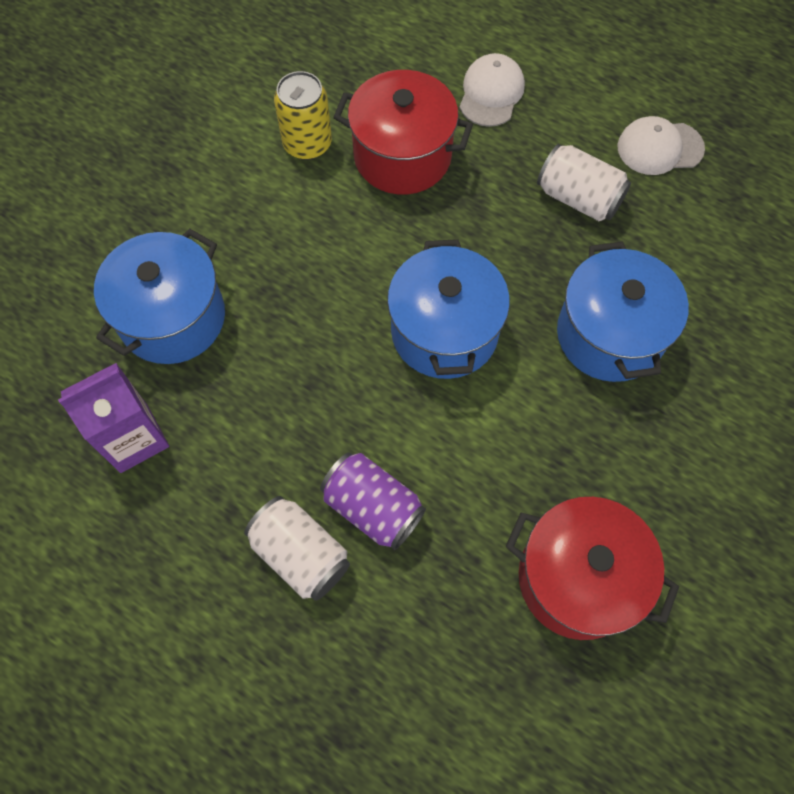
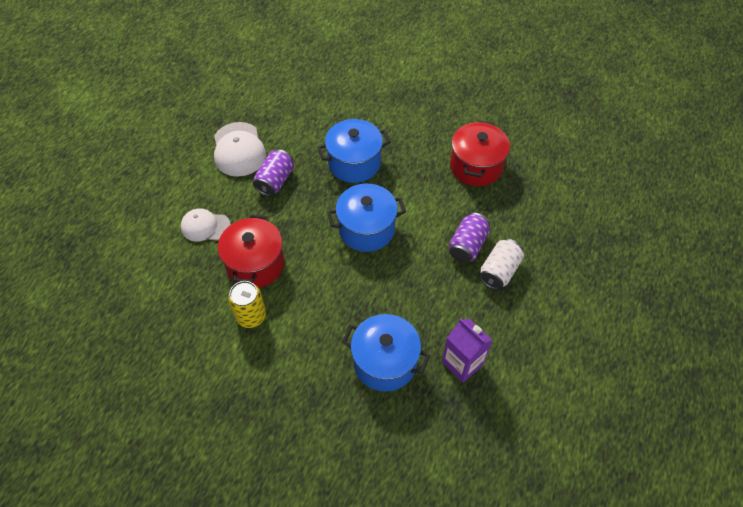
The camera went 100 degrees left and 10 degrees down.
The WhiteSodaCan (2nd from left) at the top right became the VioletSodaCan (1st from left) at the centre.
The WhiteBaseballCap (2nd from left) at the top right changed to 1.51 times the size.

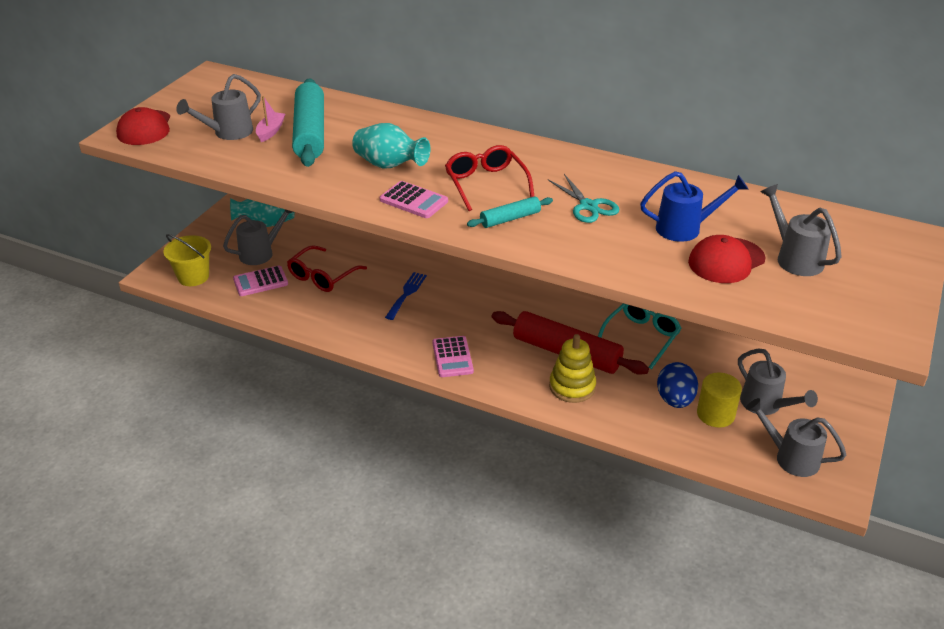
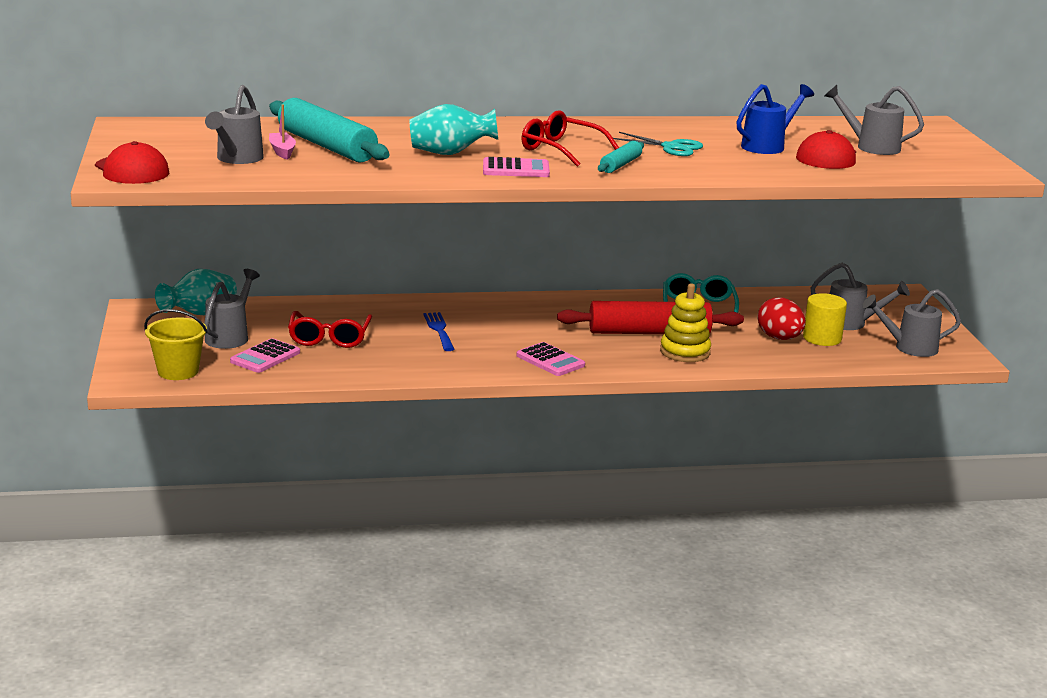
The camera went 35 degrees left and 15 degrees down.
The BlueEggShape at the middle right became the ScarletEggShape at the middle right.

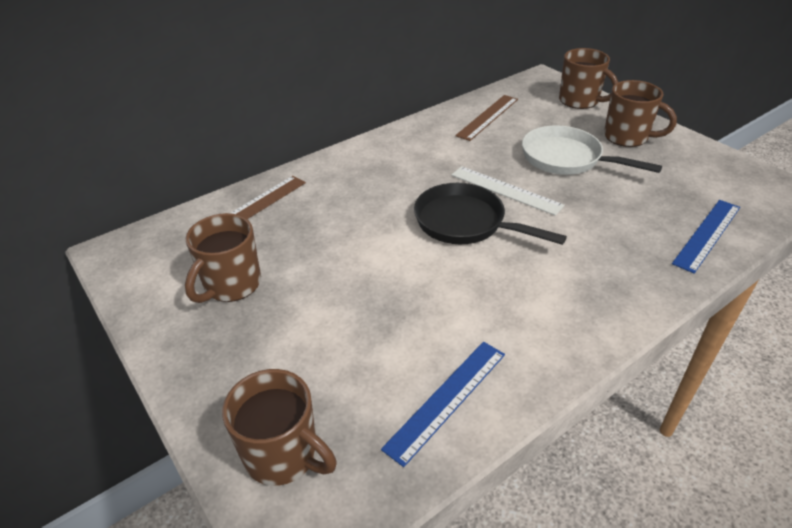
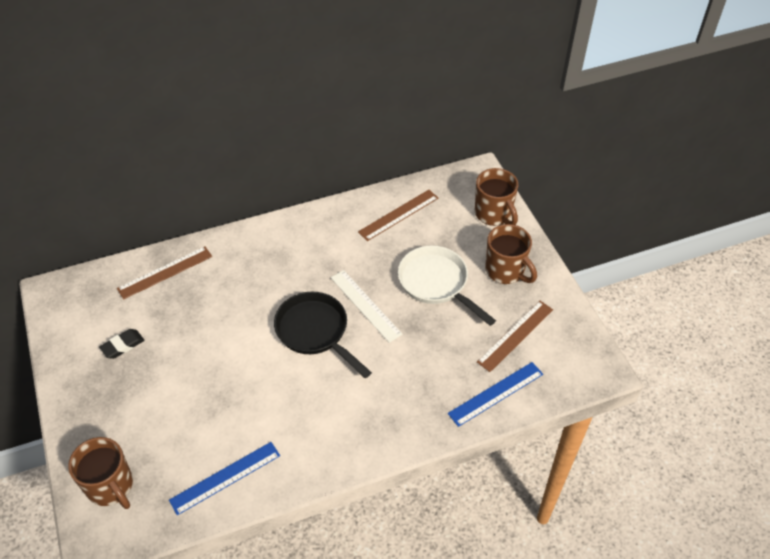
The camera went 15 degrees right and 10 degrees up.
The RussetTeaMug (1st from left) at the middle left was replaced by the EbonyEraser at the middle left.
The RussetMeasuringStick (3rd from left) at the middle right appeared.

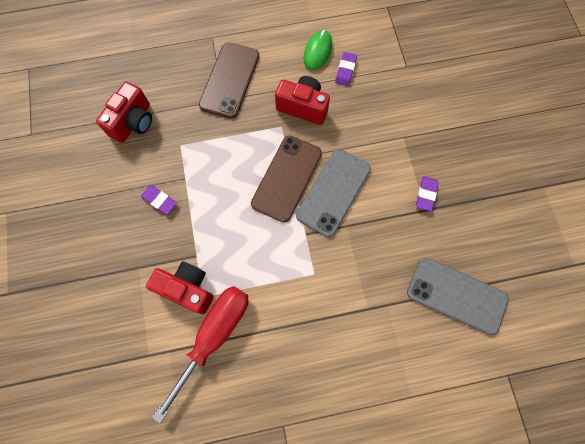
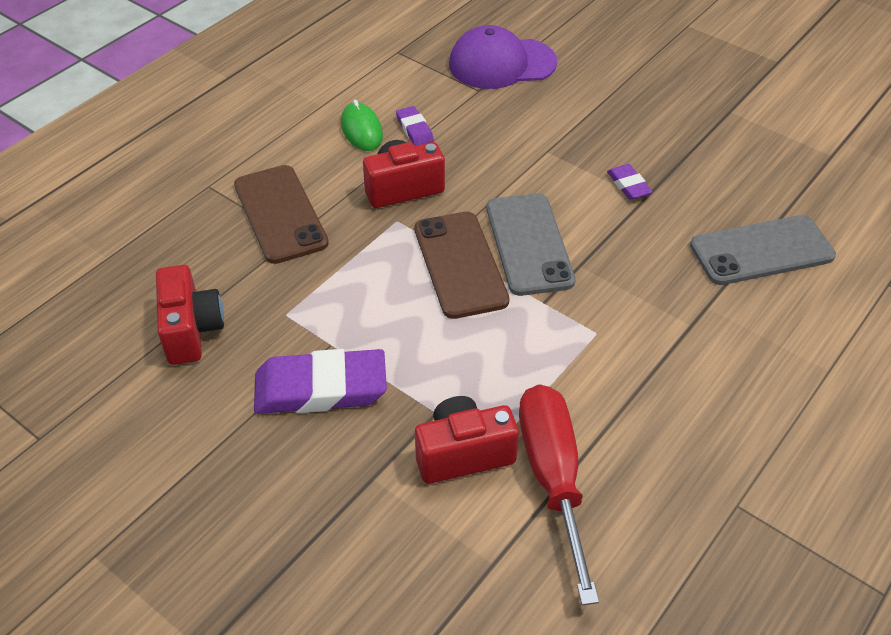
The camera went 40 degrees left and 25 degrees down.
The VioletEraser (1st from left) at the middle left changed to 2.06 times the size.
The VioletBaseballCap at the top centre appeared.

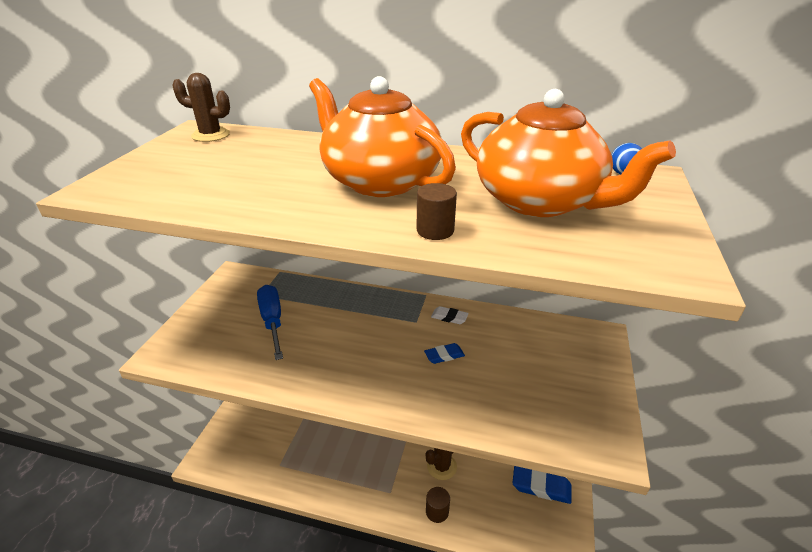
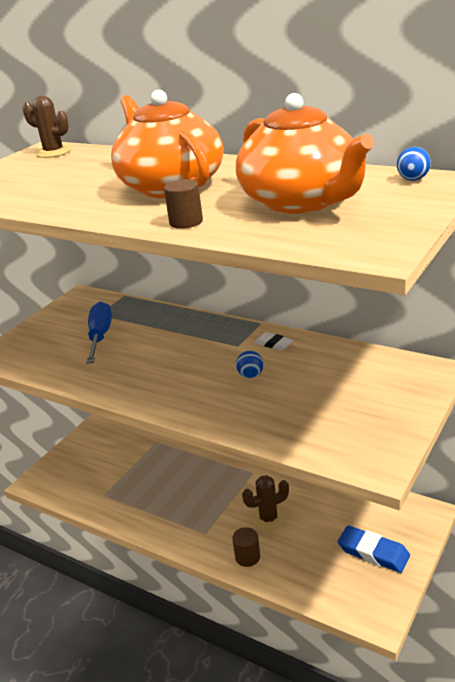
The camera went 20 degrees right and 5 degrees down.
The BlueEraser (1st from left) at the centre was replaced by the BlueSphere (1st from left) at the centre.

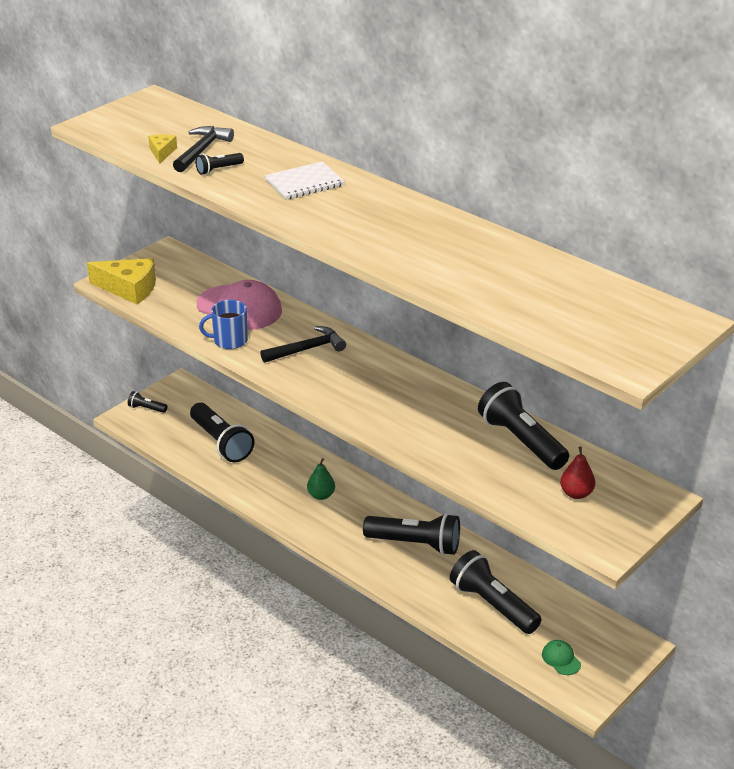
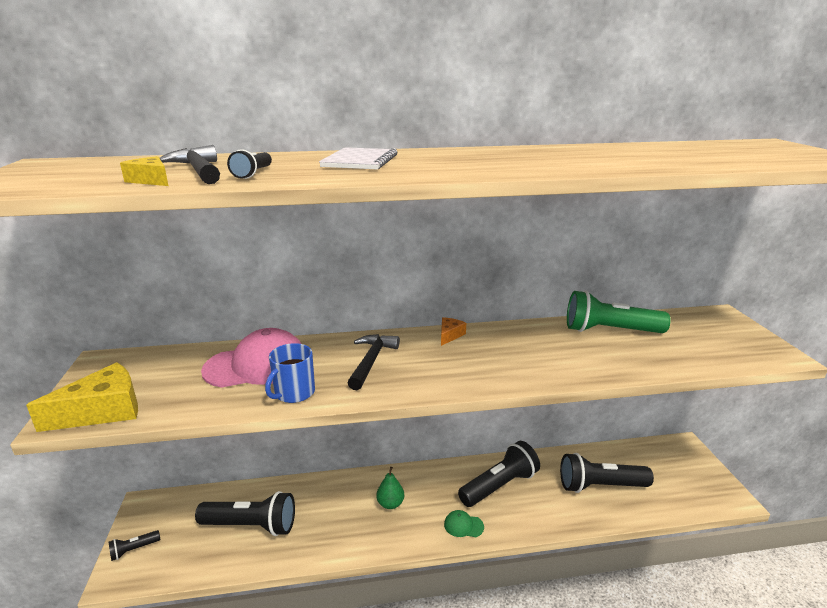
The camera went 50 degrees left and 10 degrees down.
The EbonyFlashlight (6th from left) at the middle right became the GreenFlashlight at the middle right.
The GreenBaseballCap moved from the bottom right to the bottom centre.
The ScarletToyPear at the middle right disappeared.
The OrangeColouredCheese at the centre appeared.

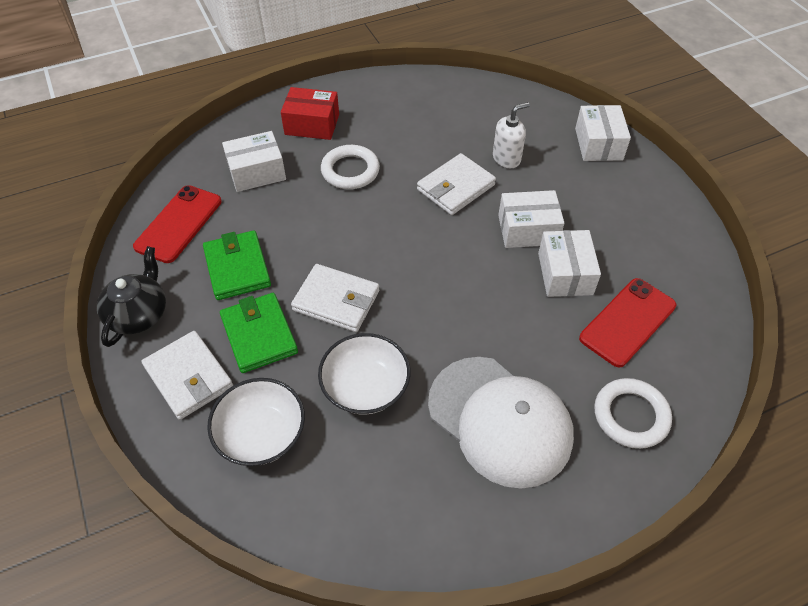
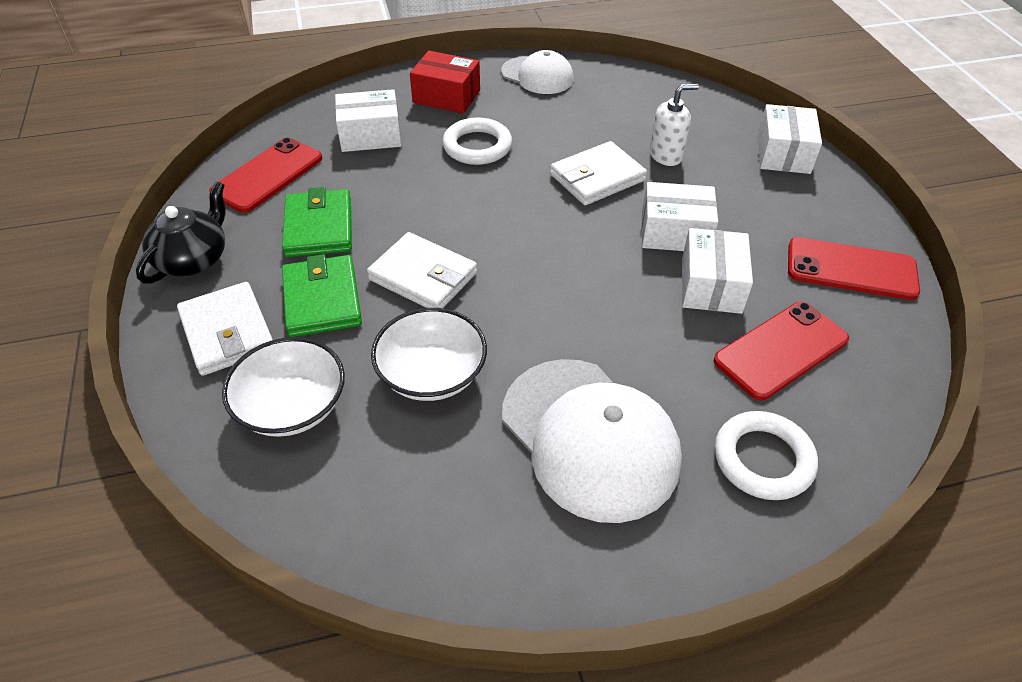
The camera went 10 degrees right and 5 degrees down.
The WhiteBaseballCap (1st from left) at the top centre appeared.
The ScarletPhone (3rd from left) at the middle right appeared.

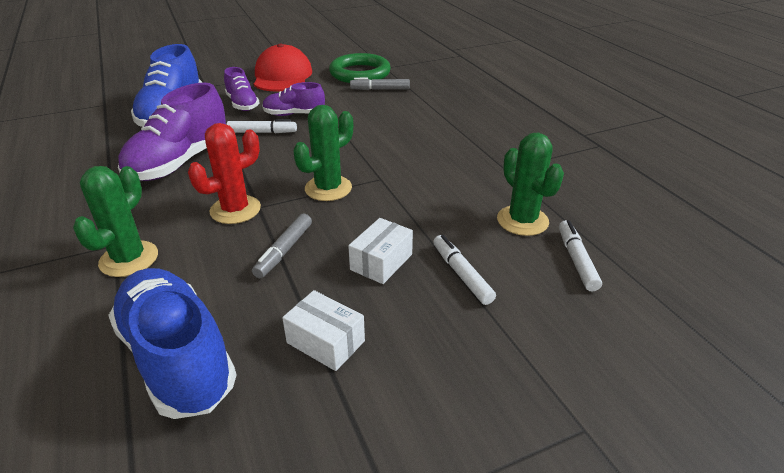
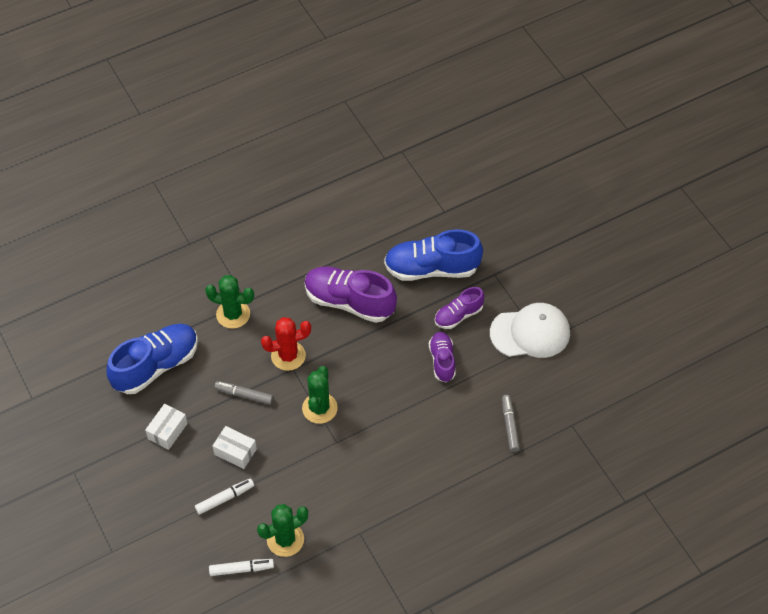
The camera went 85 degrees right and 20 degrees up.
The ScarletPricklyPlant at the middle left turned 60 degrees counterclockwise.
The WhiteFeltPen (1st from left) at the top left disappeared.
The ScarletBaseballCap at the top centre became the WhiteBaseballCap at the middle right.
The GreenPricklyPlant (2nd from left in the first image) at the top centre turned 60 degrees clockwise.
The GreenTorus at the top centre disappeared.

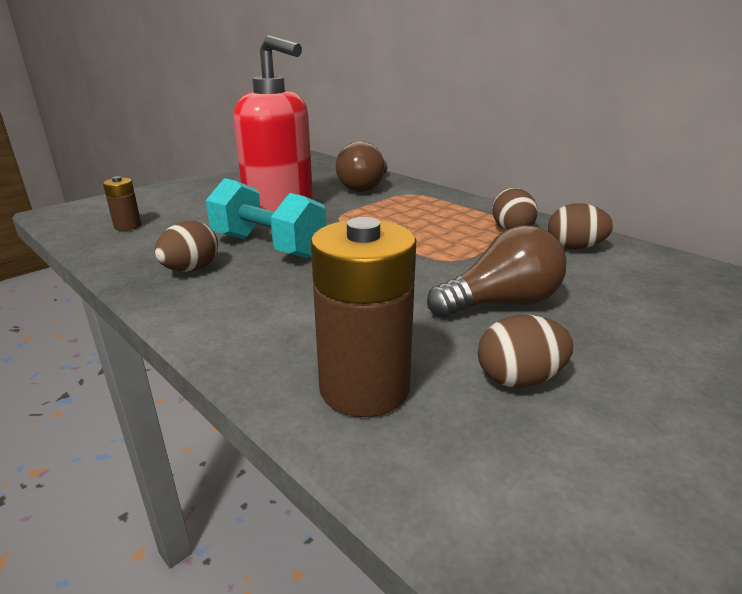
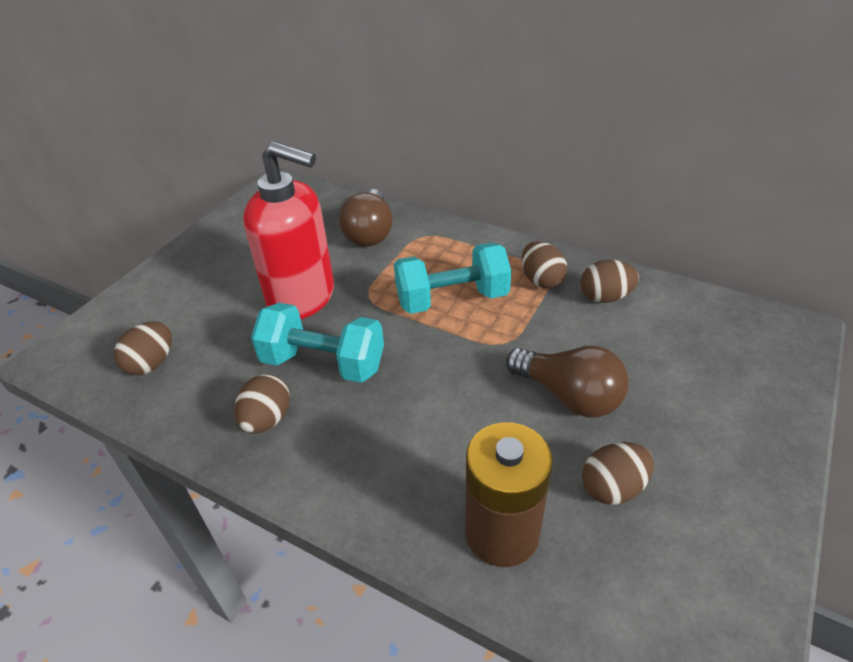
The camera went 15 degrees left and 15 degrees up.
The RussetBattery (1st from left) at the middle left was replaced by the RussetEggShape (1st from left) at the middle left.
The RussetBulb (2nd from left) at the middle right turned 75 degrees clockwise.
The TealFreeWeight (2nd from left) at the centre appeared.

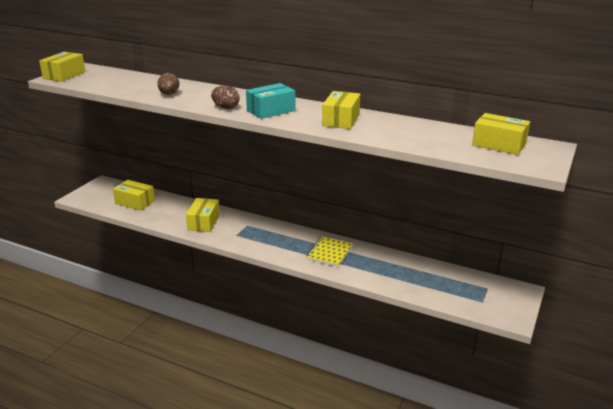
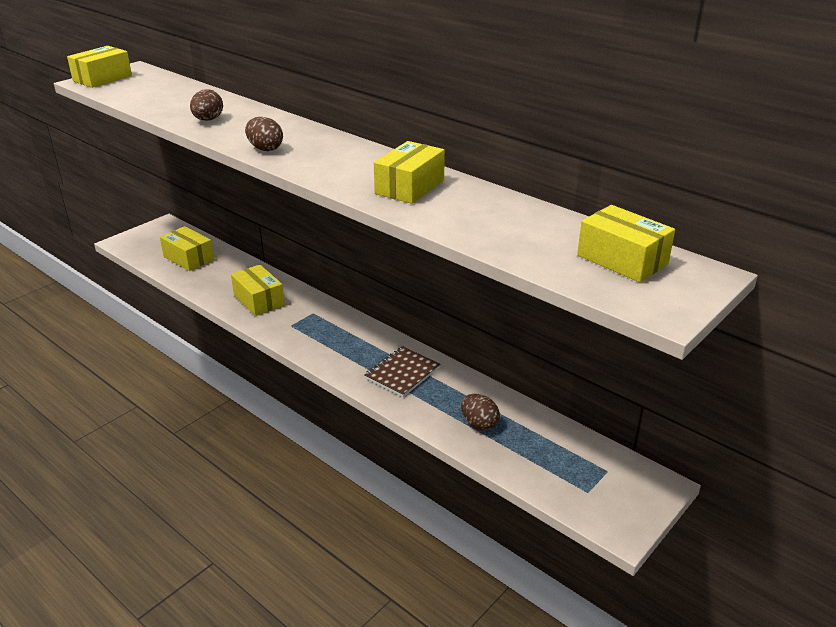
The camera went 15 degrees right and 5 degrees up.
The BrightYellowPackage (3rd from left) at the middle left turned 60 degrees counterclockwise.
The TealPackage at the top centre disappeared.
The BrightYellowNotebook at the centre became the RussetNotebook at the centre.
The RussetEggShape (3rd from left) at the centre appeared.

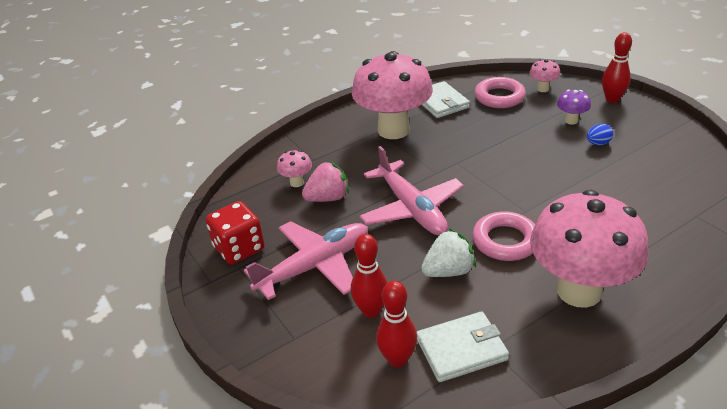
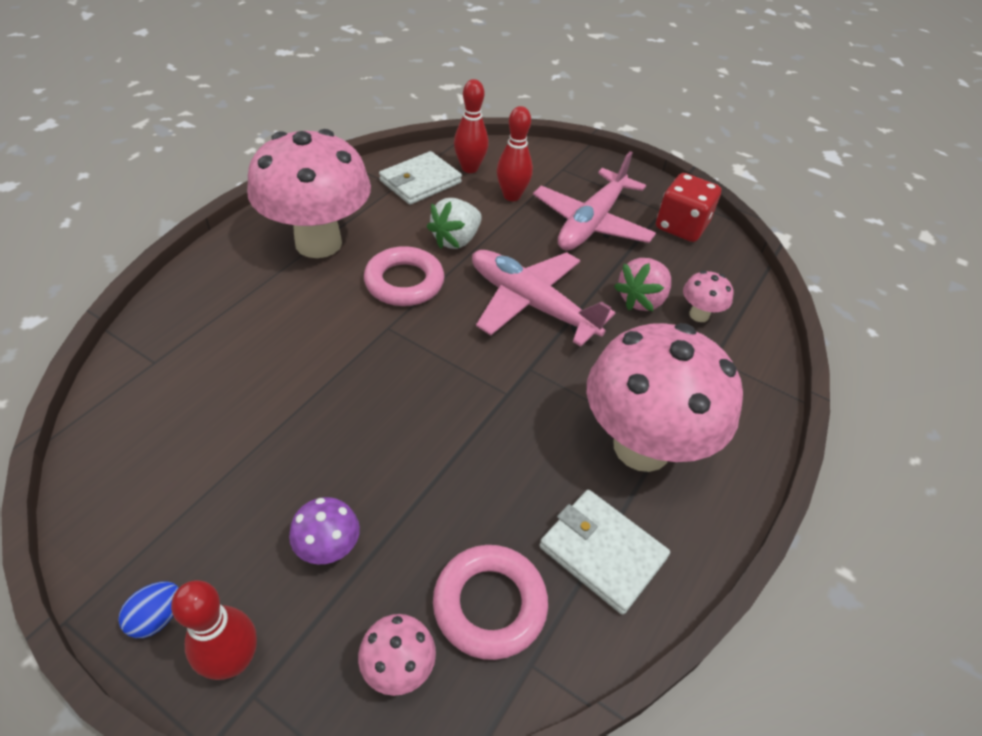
The camera went 150 degrees right and 10 degrees up.
The BlueEggShape moved from the top right to the bottom left.

